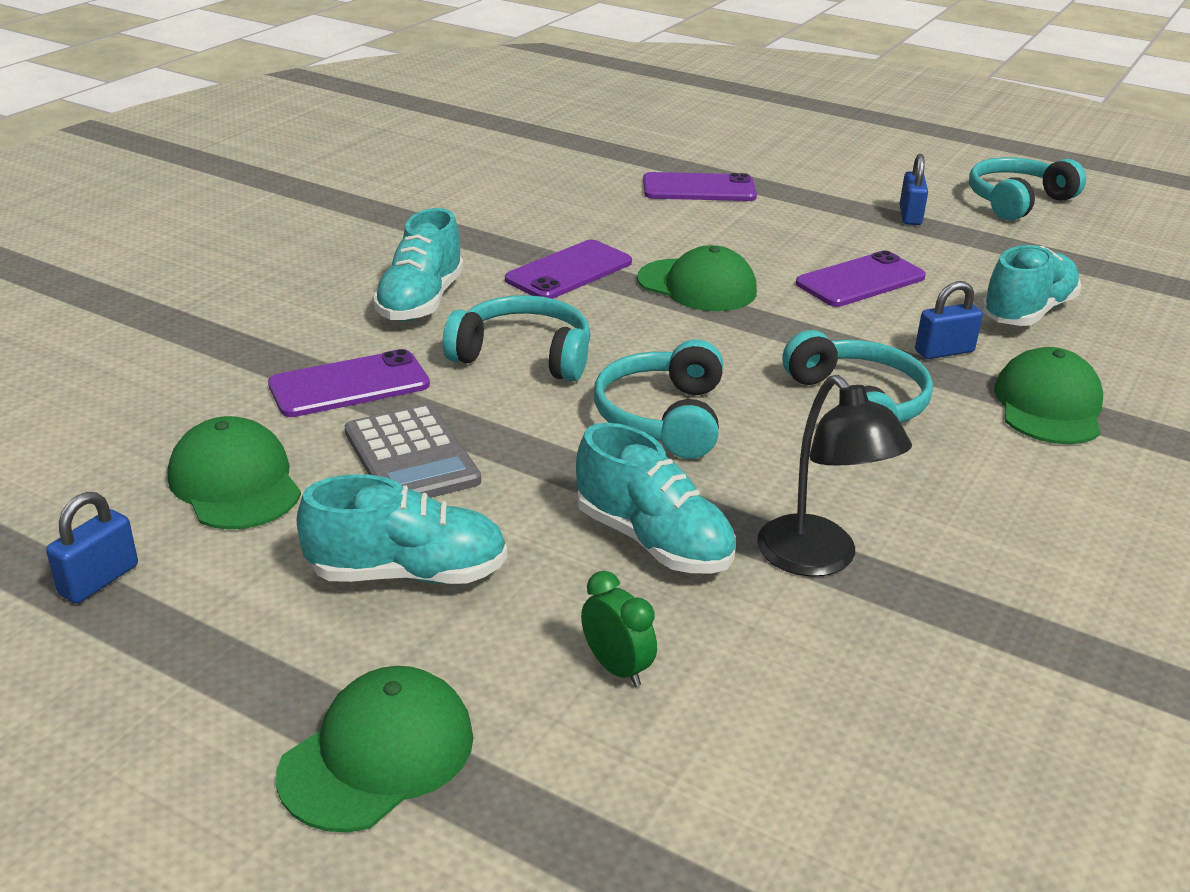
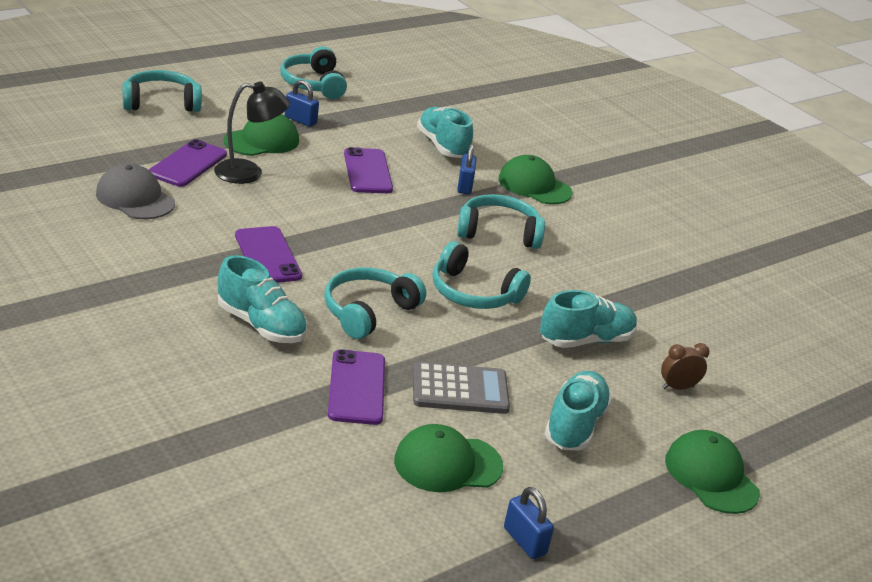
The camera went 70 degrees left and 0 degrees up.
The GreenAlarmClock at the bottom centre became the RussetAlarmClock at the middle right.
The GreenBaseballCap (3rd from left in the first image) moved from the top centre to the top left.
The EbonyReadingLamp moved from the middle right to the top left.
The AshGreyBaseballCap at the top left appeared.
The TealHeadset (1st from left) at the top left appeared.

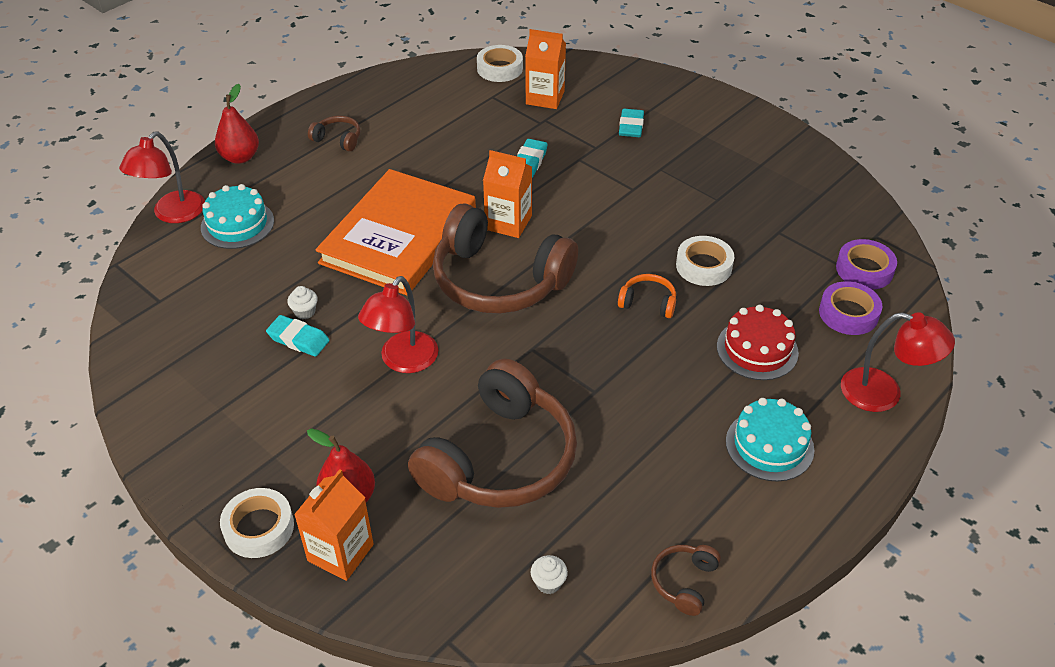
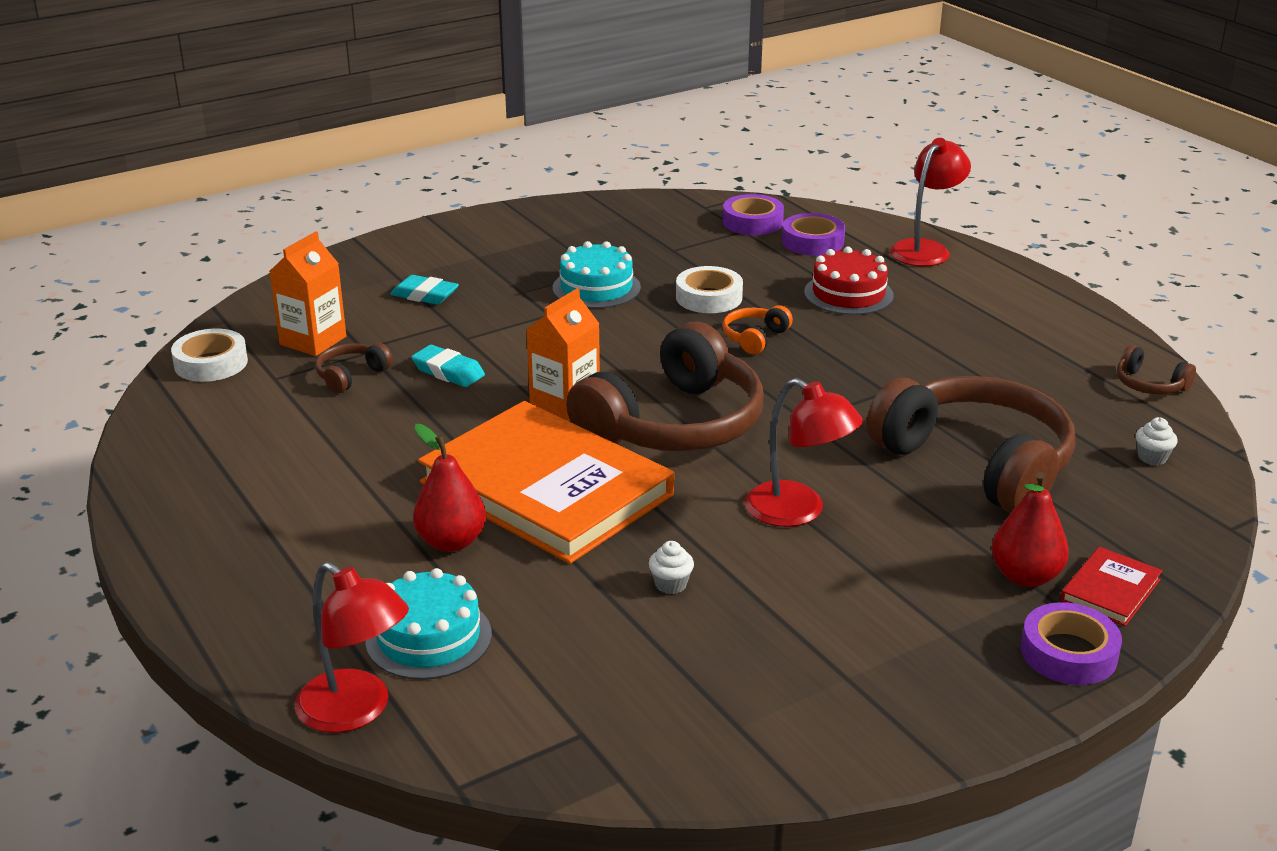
The camera went 75 degrees left and 15 degrees down.
The ScarletToyPear (1st from left) moved from the top left to the centre.
The WhiteStickyTape (1st from left) at the bottom left became the VioletStickyTape (3rd from left) at the bottom right.
The TealEraser (1st from left) at the middle left disappeared.
The OrangeColouredJuiceCarton (1st from left) at the bottom left was replaced by the ScarletHardcover at the bottom right.
The RussetHeadset (1st from left) moved from the top left to the middle left.
The TealGateau (2nd from left) moved from the middle right to the top centre.

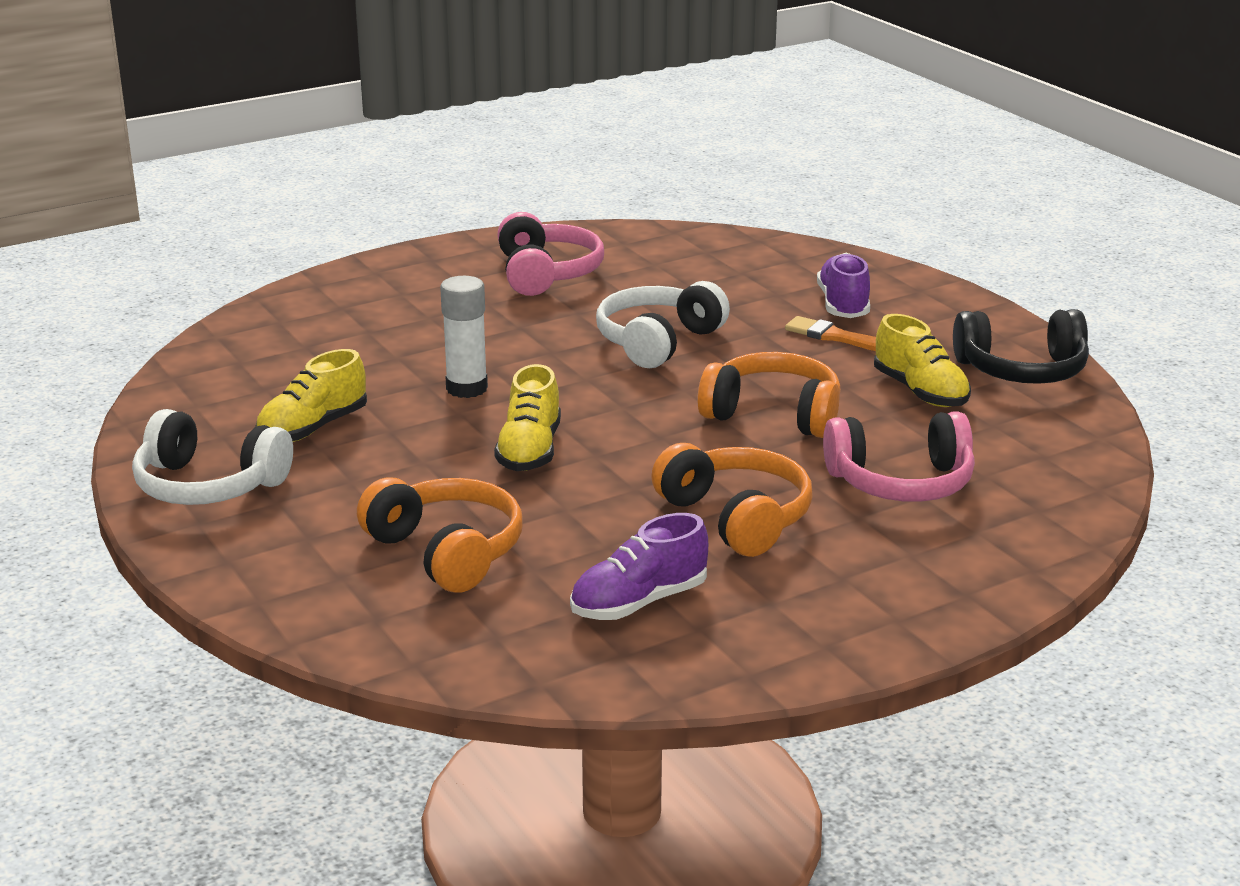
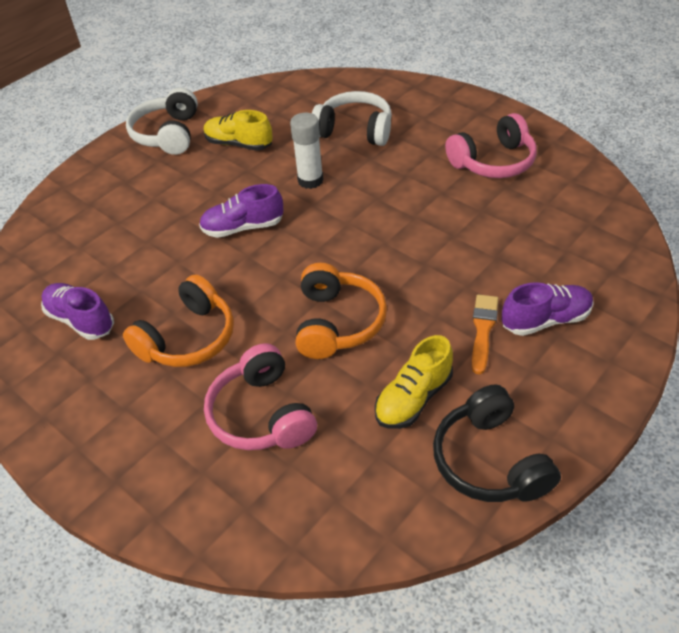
The camera went 75 degrees right and 20 degrees up.
The OrangeColouredHeadset (1st from left) at the centre disappeared.
The BrightYellowLaceUpShoe (2nd from left) at the centre became the VioletLaceUpShoe (2nd from left) at the centre.
The WhiteHeadset (2nd from left) moved from the centre to the top centre.

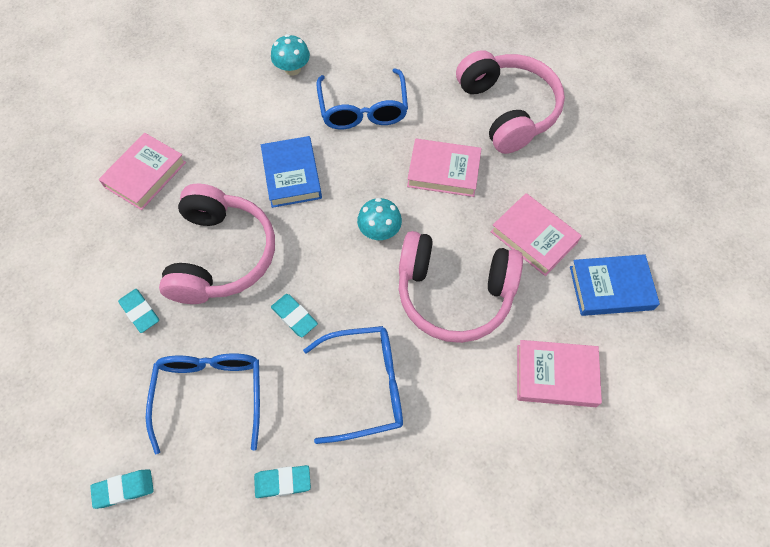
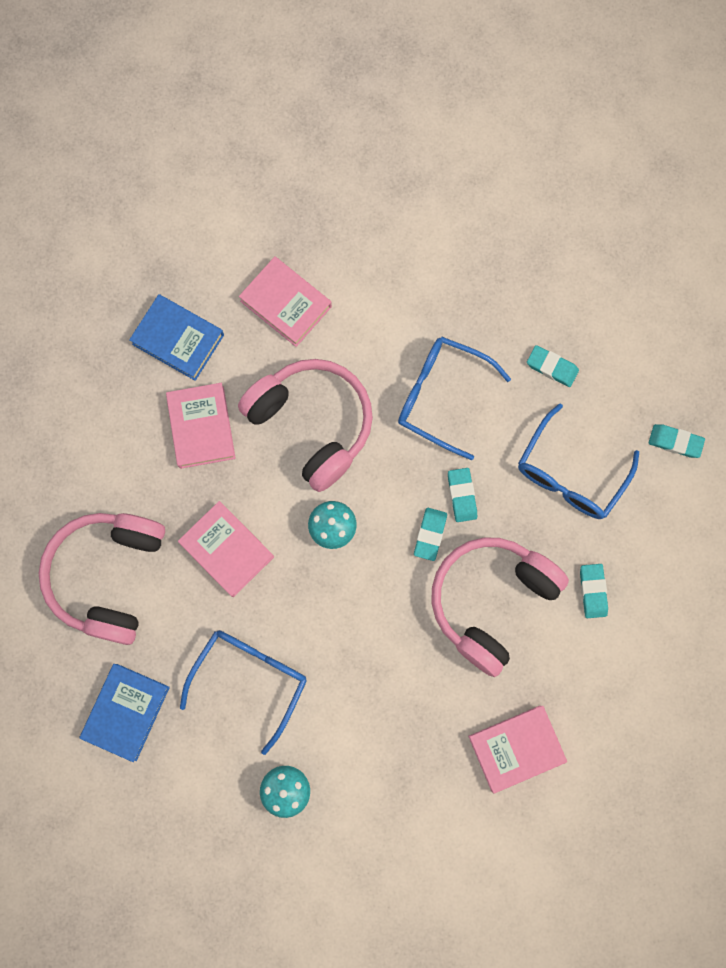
The camera went 145 degrees left and 15 degrees up.
The BlueHardcover (1st from left) moved from the top centre to the bottom left.
The TealEraser (1st from left) at the centre appeared.

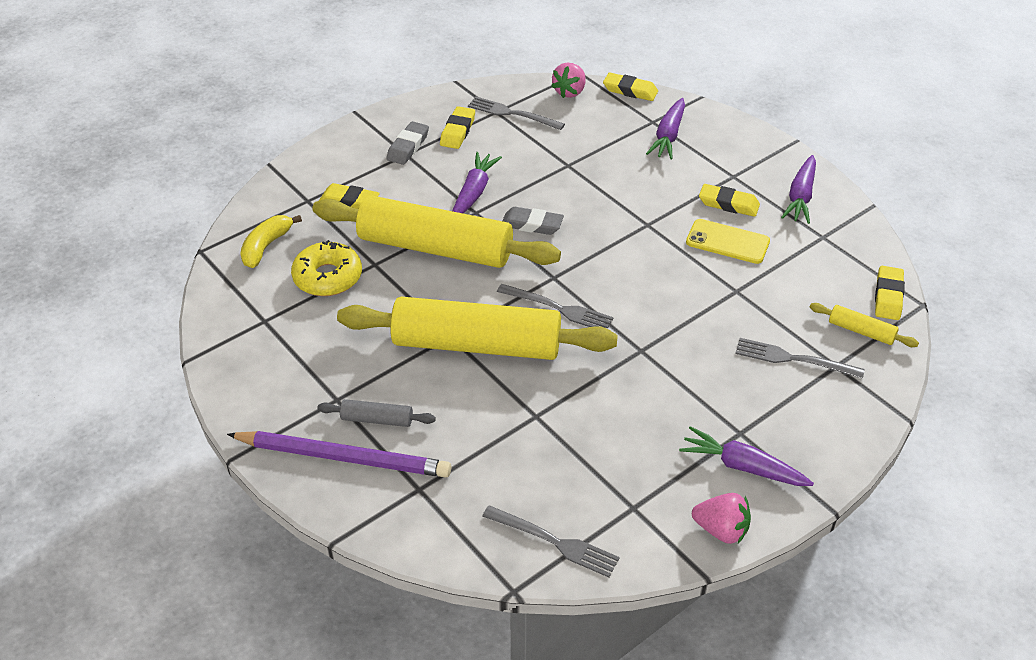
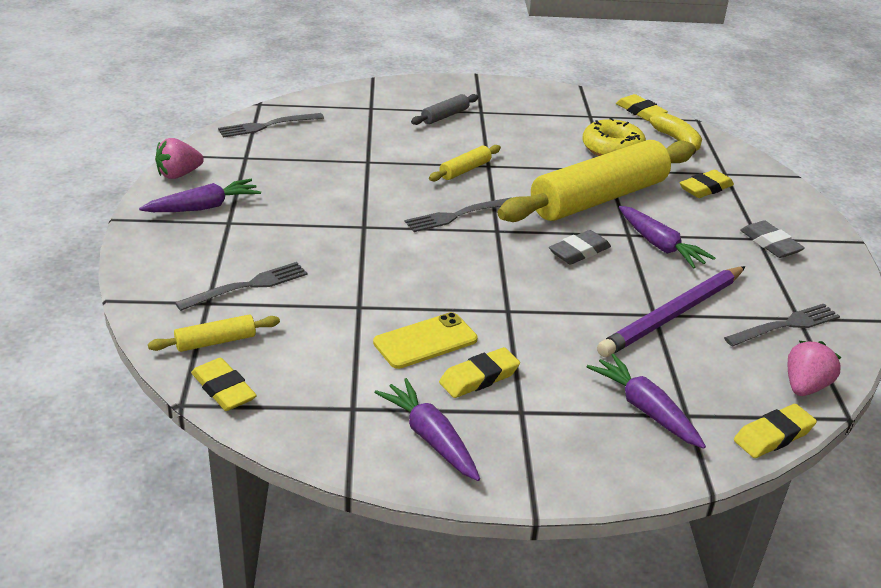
The camera went 125 degrees right and 10 degrees down.
The VioletWoodenPencil moved from the bottom left to the middle right.
The BrightYellowDoughRoller (2nd from left) at the centre changed to 0.40 times the size.
The BrightYellowEraser (2nd from left in the first image) moved from the top centre to the top right.
The RosyToyStrawberry (1st from left in the first image) at the top centre turned 60 degrees clockwise.

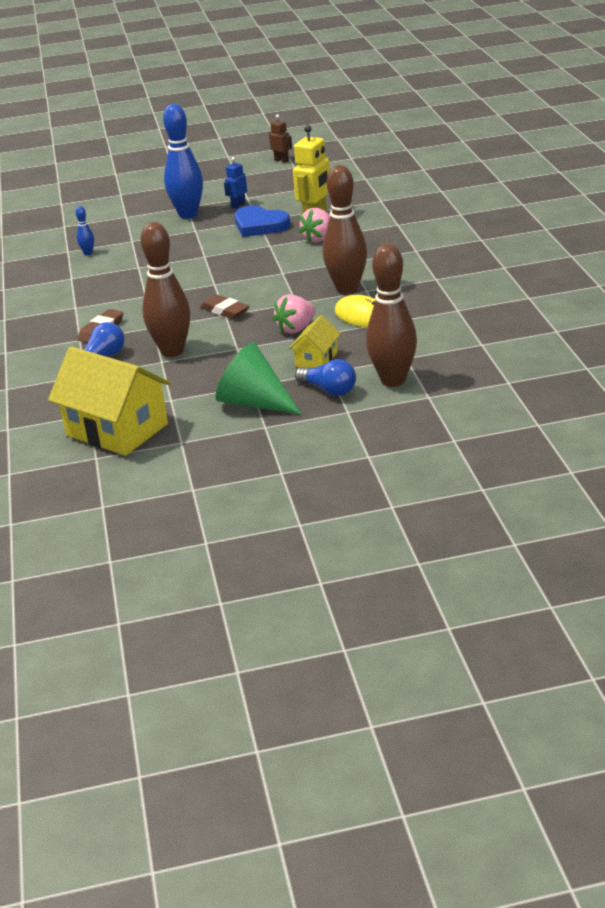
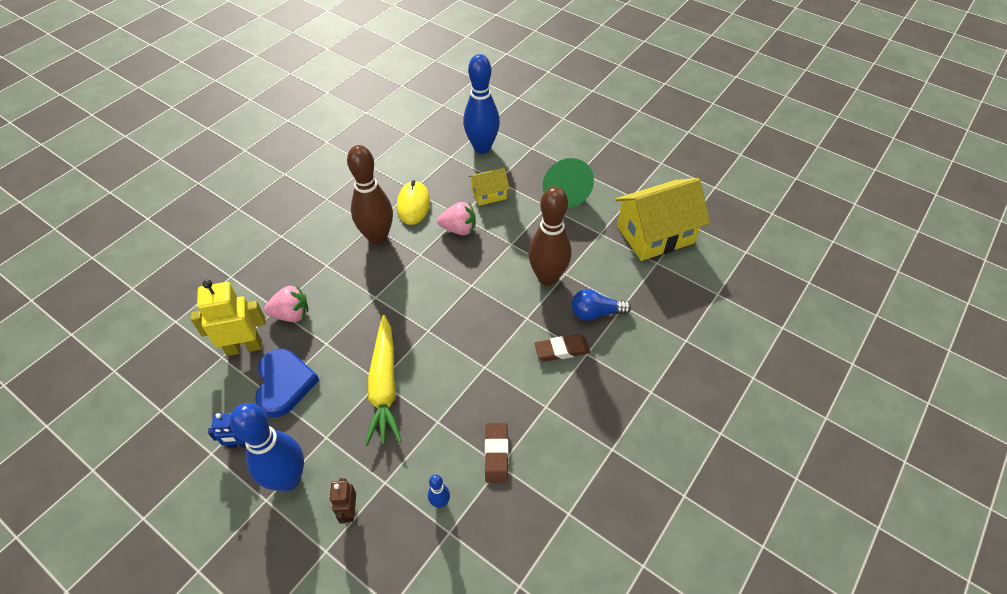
The camera went 135 degrees left and 20 degrees up.
The BrightYellowToyHouse (1st from left in the first image) at the middle left turned 75 degrees clockwise.
The RussetEraser (2nd from left in the first image) moved from the centre to the bottom centre.
The RussetRobotFigure moved from the top centre to the bottom centre.
The BlueBulb (2nd from left) at the centre disappeared.
The RussetTenpin (3rd from left) at the centre became the BlueTenpin (3rd from left) at the top centre.
The BrightYellowCarrot at the centre appeared.

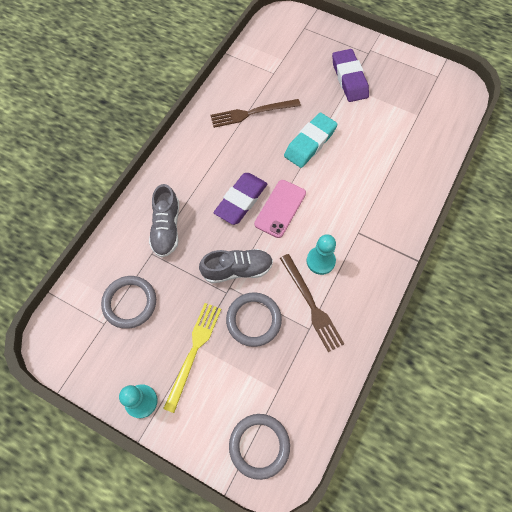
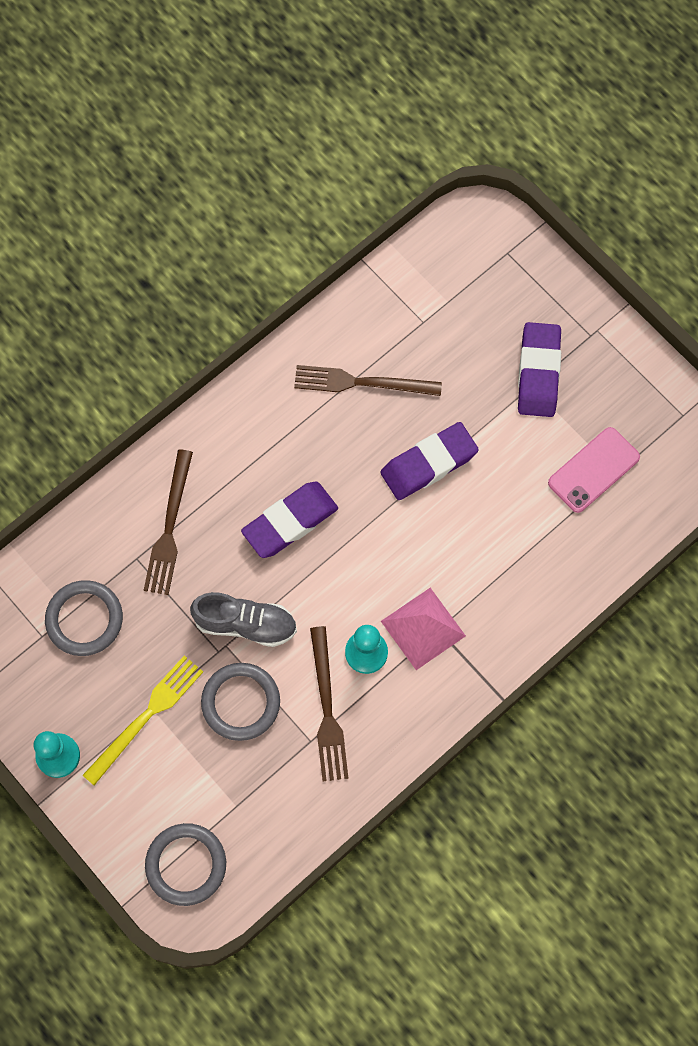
The camera went 20 degrees right and 5 degrees up.
The AshGreyLaceUpShoe (1st from left) at the middle left was replaced by the RussetFork (1st from left) at the middle left.
The RosyPhone moved from the centre to the middle right.
The TealEraser at the top centre became the VioletEraser (2nd from left) at the centre.
The RosySolidPyramid at the centre appeared.

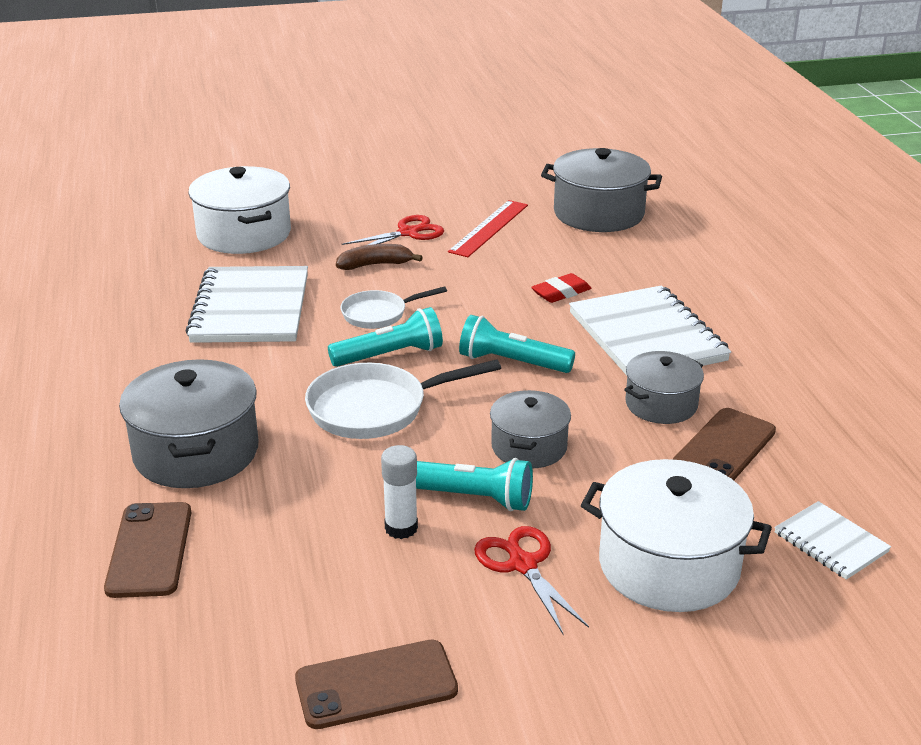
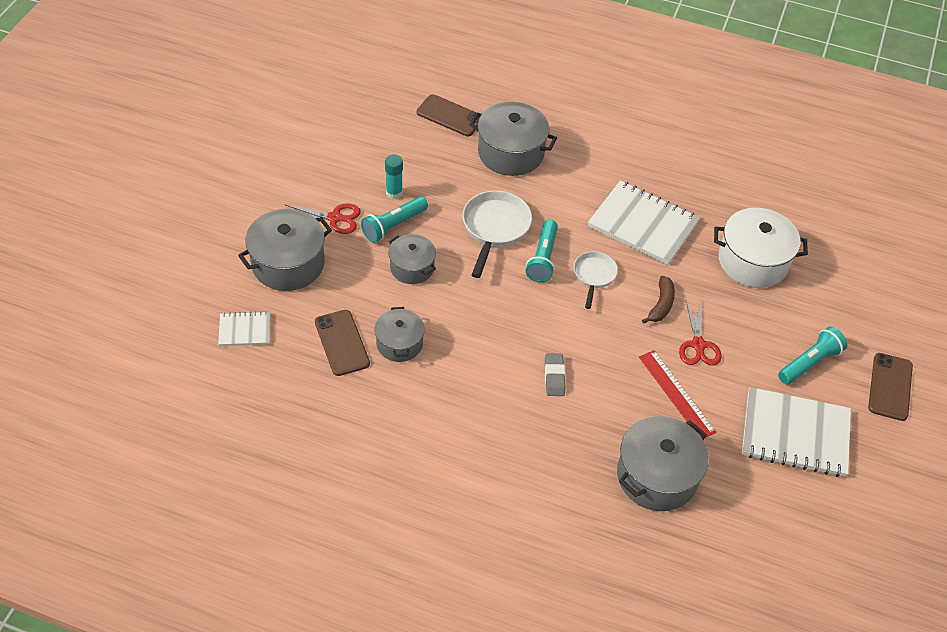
The camera went 120 degrees right and 20 degrees up.
The RussetPhone (2nd from left in the first image) moved from the bottom centre to the middle right.
The WhiteStickOfGlue at the centre became the TealStickOfGlue at the top centre.
The TealFlashlight (3rd from left) moved from the centre to the middle right.
The ScarletEraser at the centre became the AshGreyEraser at the centre.
The WhiteNotebook (2nd from left in the first image) moved from the middle right to the bottom right.
The WhiteCookingPot (2nd from left) at the bottom right became the AshGreyCookingPot (1st from left) at the middle left.

